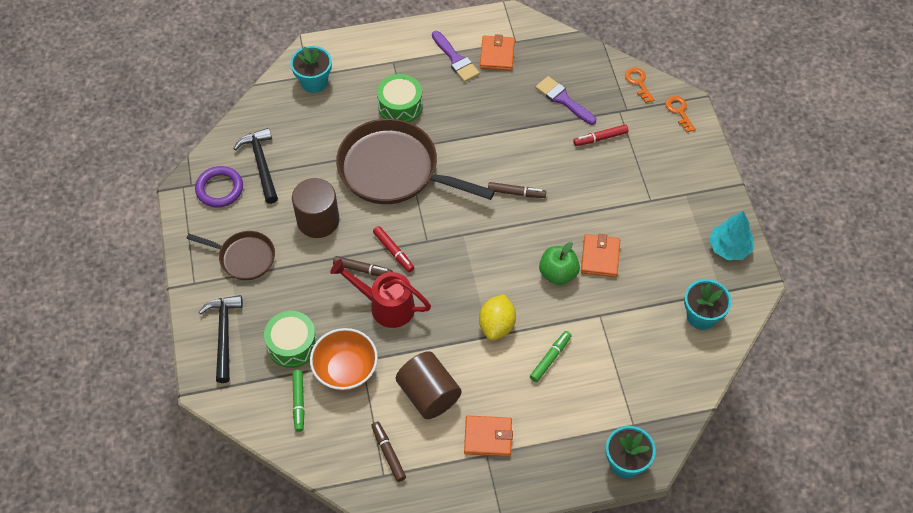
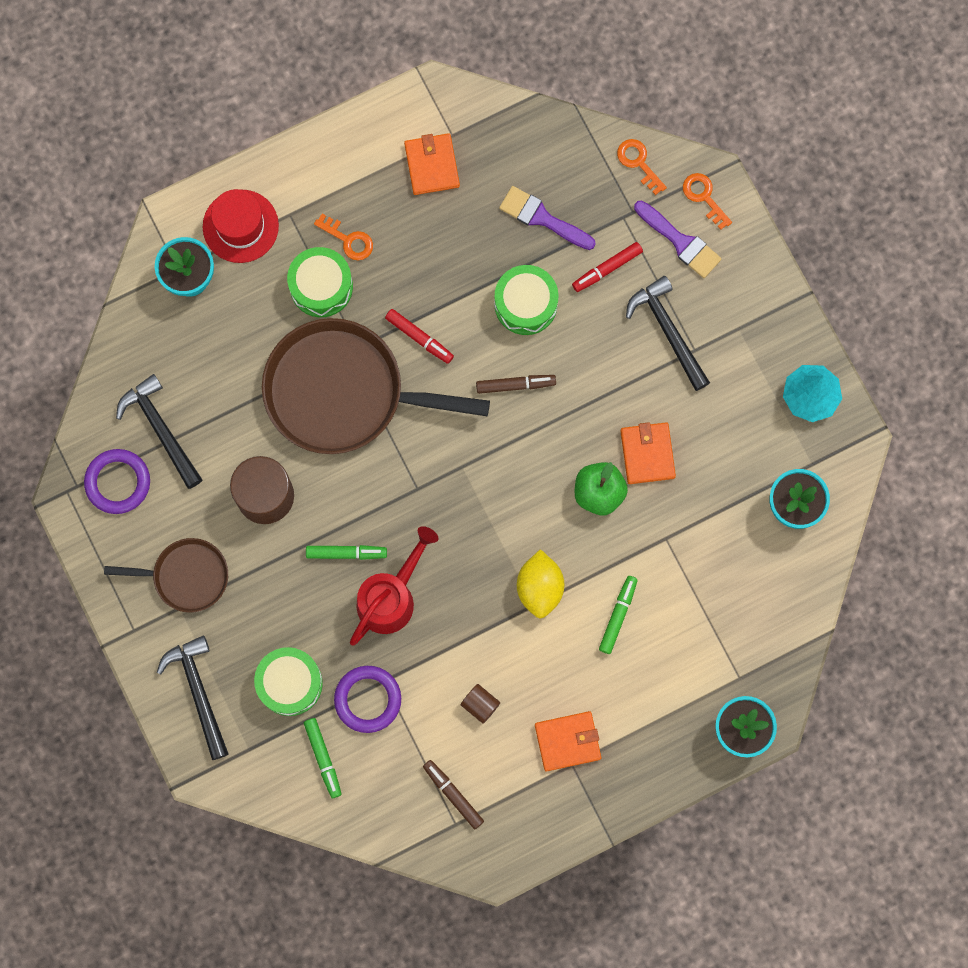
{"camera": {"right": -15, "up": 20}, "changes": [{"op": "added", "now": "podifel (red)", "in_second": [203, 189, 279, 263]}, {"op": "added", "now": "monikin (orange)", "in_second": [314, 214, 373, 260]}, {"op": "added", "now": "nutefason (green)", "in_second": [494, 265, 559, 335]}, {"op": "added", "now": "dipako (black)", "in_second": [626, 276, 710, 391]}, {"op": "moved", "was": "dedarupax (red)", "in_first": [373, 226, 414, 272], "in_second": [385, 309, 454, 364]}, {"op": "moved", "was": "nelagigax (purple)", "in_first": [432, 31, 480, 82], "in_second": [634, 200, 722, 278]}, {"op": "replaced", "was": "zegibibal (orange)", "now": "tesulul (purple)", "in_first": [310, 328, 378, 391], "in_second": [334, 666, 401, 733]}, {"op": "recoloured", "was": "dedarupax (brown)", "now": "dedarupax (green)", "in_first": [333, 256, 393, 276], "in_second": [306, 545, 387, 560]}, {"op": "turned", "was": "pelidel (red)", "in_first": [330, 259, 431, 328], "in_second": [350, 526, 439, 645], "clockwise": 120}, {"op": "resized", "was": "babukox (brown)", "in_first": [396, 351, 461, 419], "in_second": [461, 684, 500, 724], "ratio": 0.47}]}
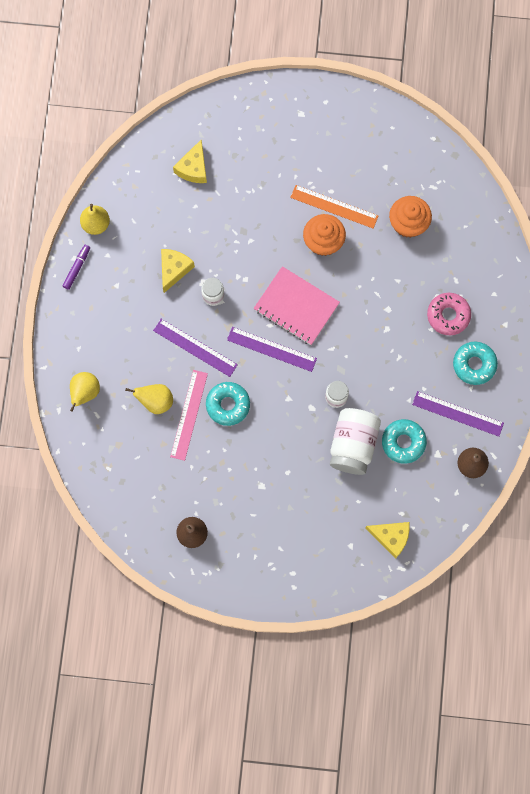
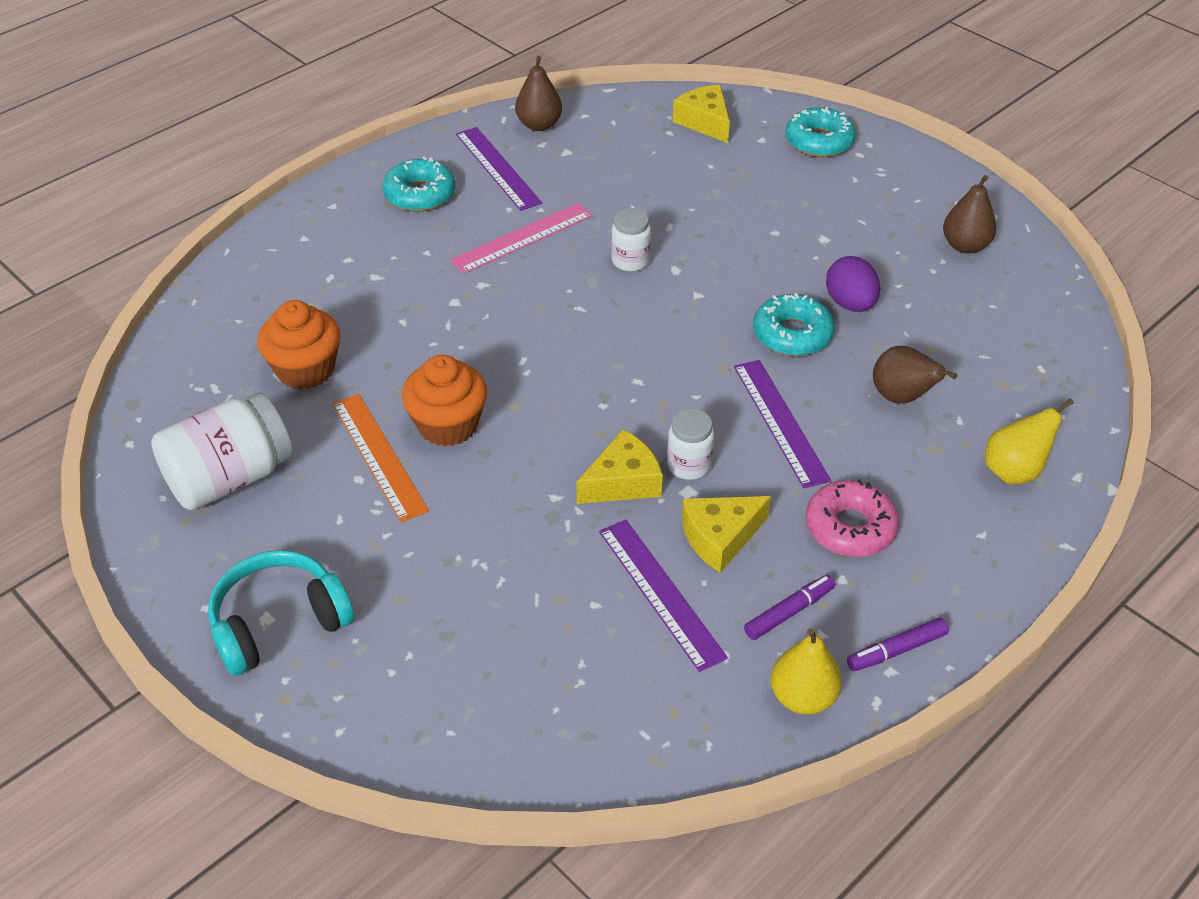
{"camera": {"right": -140, "up": -30}, "changes": [{"op": "removed", "was": "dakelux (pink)", "in_first": [254, 266, 340, 345]}, {"op": "added", "now": "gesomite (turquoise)", "in_second": [208, 550, 354, 676]}, {"op": "added", "now": "dedarupax (purple)", "in_second": [744, 575, 835, 640]}, {"op": "added", "now": "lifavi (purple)", "in_second": [826, 256, 880, 312]}, {"op": "moved", "was": "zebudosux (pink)", "in_first": [170, 370, 208, 461], "in_second": [450, 203, 593, 274]}, {"op": "moved", "was": "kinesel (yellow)", "in_first": [173, 139, 207, 183], "in_second": [576, 429, 663, 504]}, {"op": "moved", "was": "zebudosux (purple)", "in_first": [227, 327, 317, 372], "in_second": [599, 519, 728, 672]}, {"op": "moved", "was": "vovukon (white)", "in_first": [330, 408, 381, 475], "in_second": [151, 392, 293, 510]}, {"op": "moved", "was": "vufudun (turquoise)", "in_first": [382, 419, 427, 464], "in_second": [786, 107, 856, 157]}, {"op": "moved", "was": "vufudun (pink)", "in_first": [427, 293, 471, 335], "in_second": [806, 479, 899, 557]}, {"op": "recoloured", "was": "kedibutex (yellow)", "now": "kedibutex (brown)", "in_first": [125, 384, 173, 414], "in_second": [873, 346, 957, 404]}]}
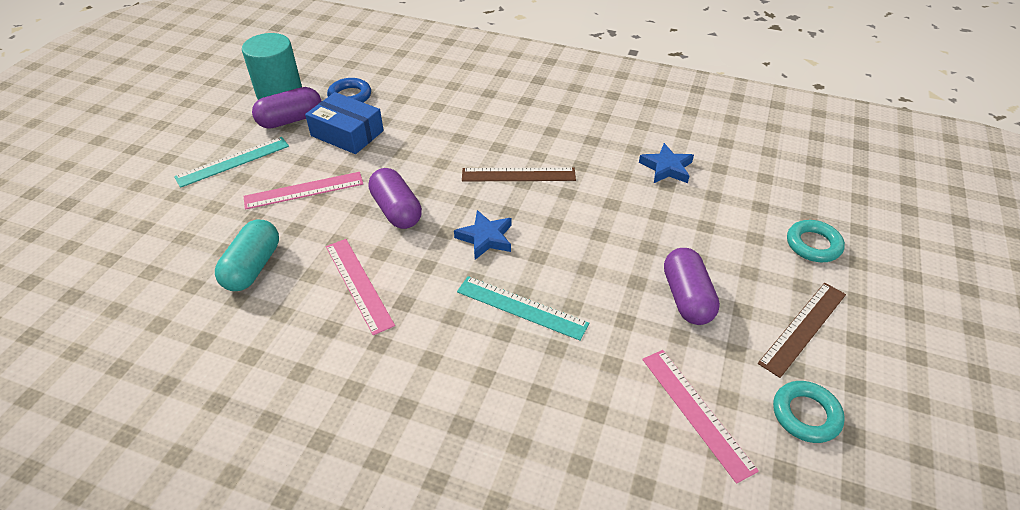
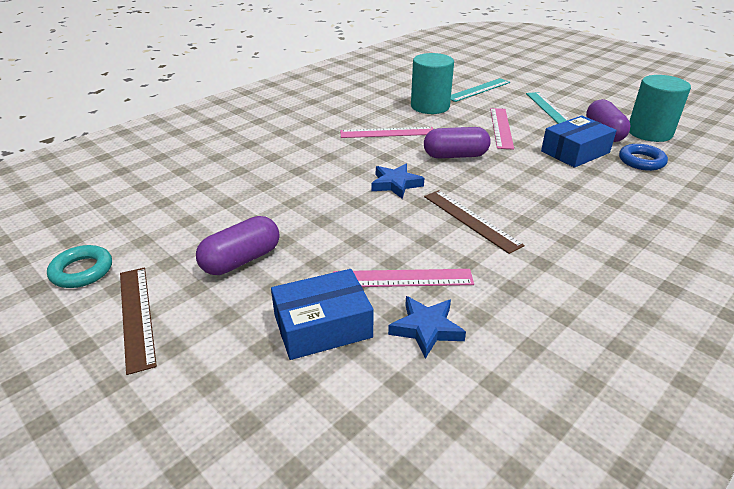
{"camera": {"right": 115, "up": -10}, "changes": [{"op": "removed", "was": "tesulul (turquoise)", "in_first": [787, 220, 845, 262]}, {"op": "added", "now": "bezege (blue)", "in_second": [271, 269, 374, 360]}, {"op": "moved", "was": "zebudosux (turquoise)", "in_first": [457, 276, 589, 341], "in_second": [451, 78, 510, 102]}, {"op": "moved", "was": "zebudosux (pink)", "in_first": [642, 350, 759, 484], "in_second": [333, 269, 474, 287]}, {"op": "replaced", "was": "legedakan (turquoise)", "now": "babukox (turquoise)", "in_first": [215, 219, 279, 291], "in_second": [411, 53, 454, 114]}, {"op": "turned", "was": "zebudosux (brown)", "in_first": [462, 167, 576, 181], "in_second": [424, 190, 525, 254], "clockwise": -60}, {"op": "turned", "was": "legedakan (purple)", "in_first": [664, 248, 720, 325], "in_second": [196, 216, 280, 275], "clockwise": -60}]}
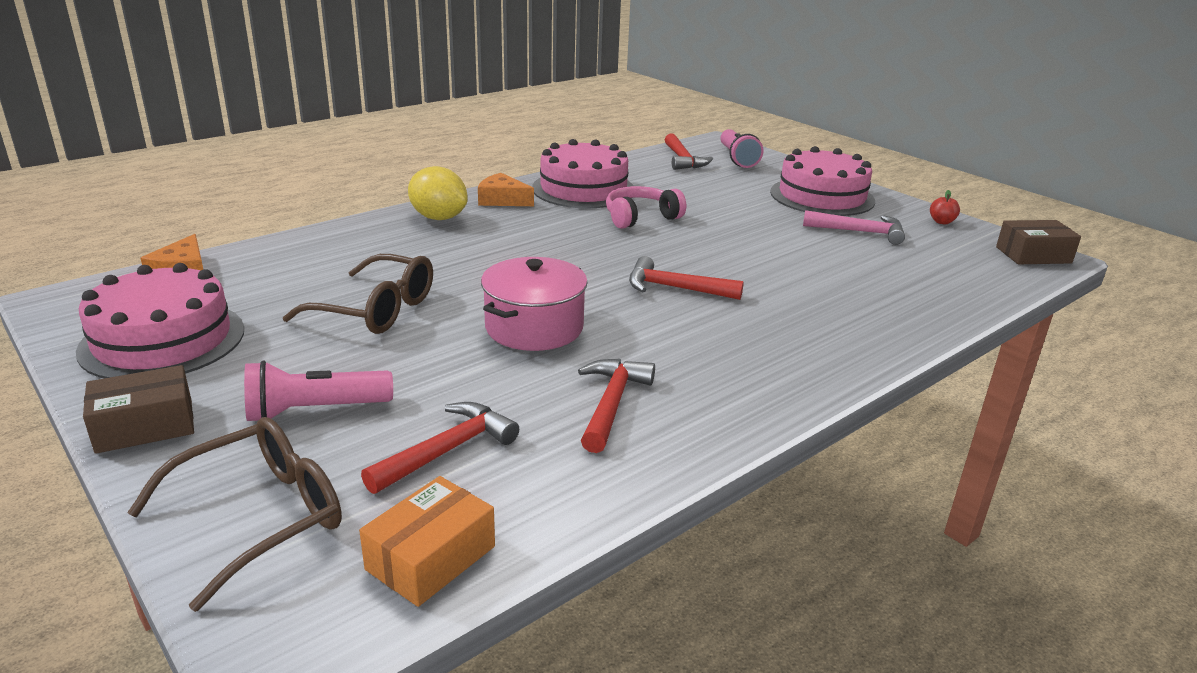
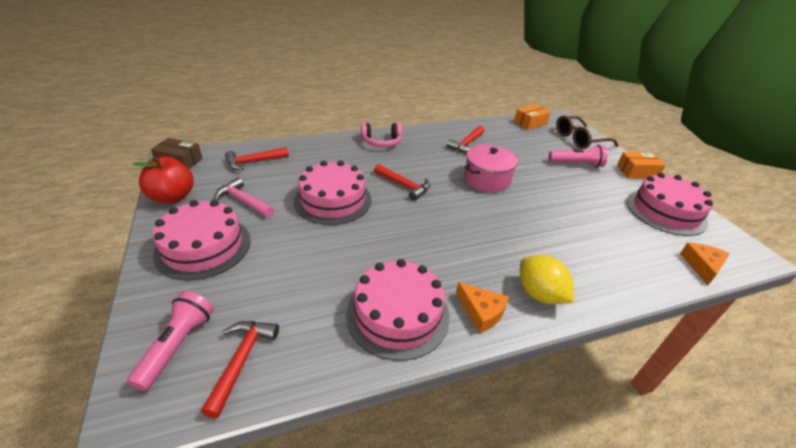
{"camera": {"right": -160, "up": 10}, "changes": [{"op": "removed", "was": "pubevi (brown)", "in_first": [283, 254, 433, 334]}, {"op": "added", "now": "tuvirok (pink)", "in_second": [294, 160, 371, 225]}, {"op": "moved", "was": "dipako (red)", "in_first": [361, 402, 519, 494], "in_second": [225, 147, 289, 170]}, {"op": "moved", "was": "gesomite (pink)", "in_first": [606, 186, 686, 229], "in_second": [361, 123, 402, 148]}, {"op": "recoloured", "was": "bezege (brown)", "now": "bezege (orange)", "in_first": [83, 365, 194, 454], "in_second": [617, 152, 666, 179]}, {"op": "resized", "was": "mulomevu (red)", "in_first": [930, 190, 960, 224], "in_second": [133, 156, 194, 203], "ratio": 2.27}]}
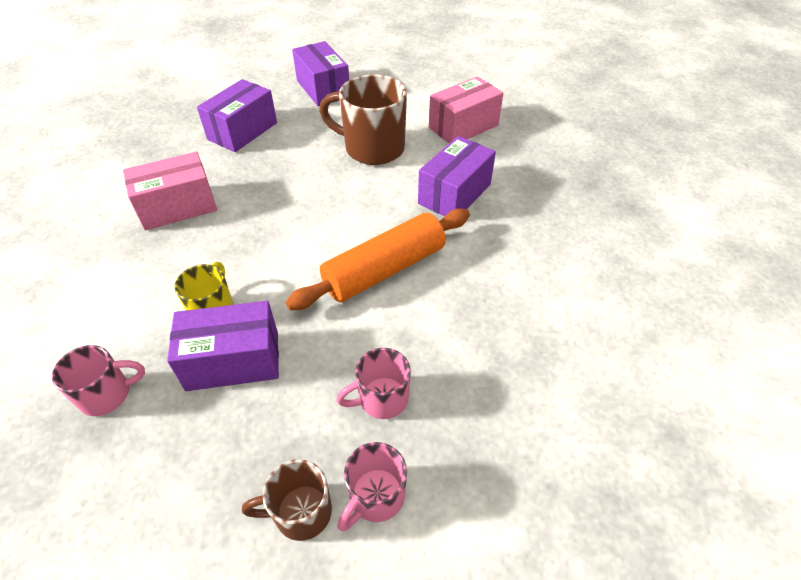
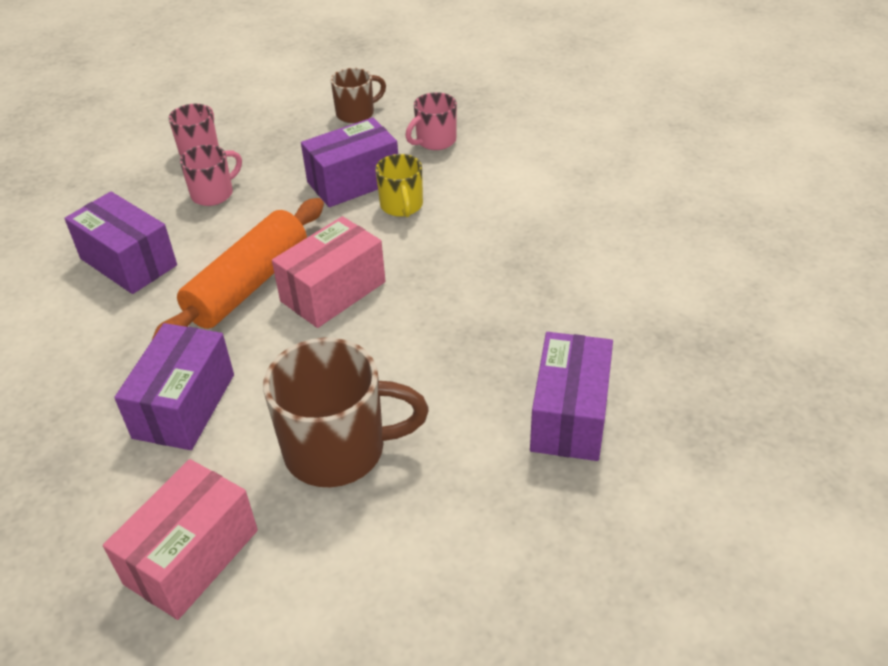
{"camera": {"right": 160, "up": -5}, "changes": [{"op": "moved", "was": "bezege (pink)", "in_first": [123, 152, 217, 230], "in_second": [272, 216, 386, 328]}, {"op": "moved", "was": "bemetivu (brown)", "in_first": [242, 459, 332, 541], "in_second": [331, 68, 386, 123]}, {"op": "moved", "was": "bezege (purple)", "in_first": [292, 41, 349, 106], "in_second": [64, 192, 177, 294]}]}
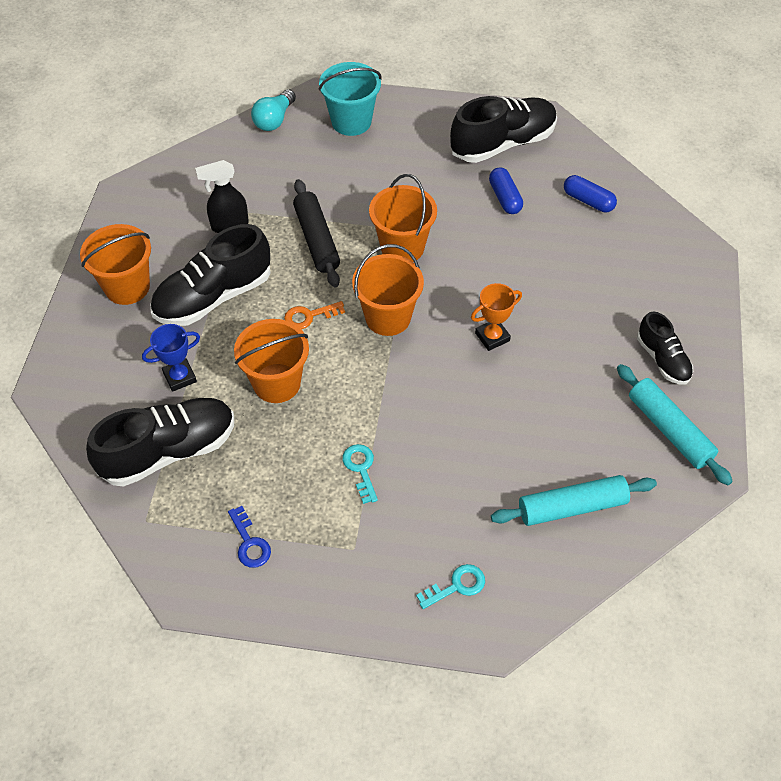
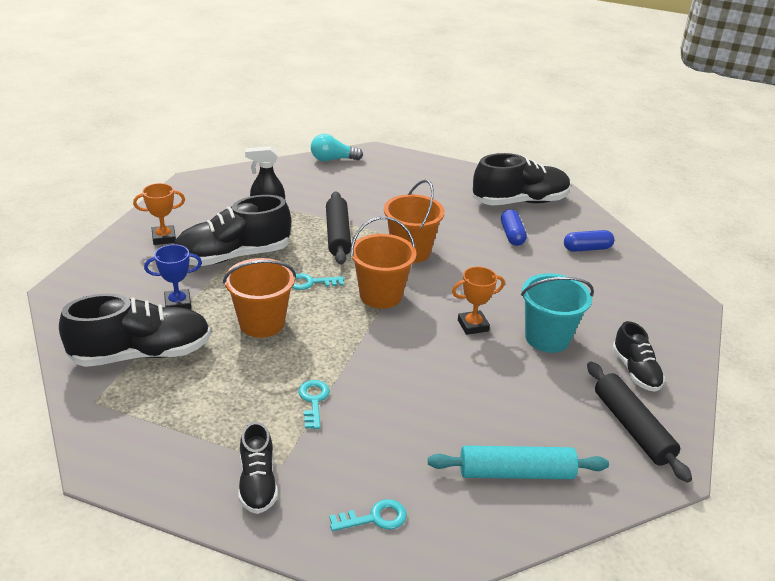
{"camera": {"right": 10, "up": -20}, "changes": [{"op": "removed", "was": "monikin (blue)", "in_first": [228, 506, 271, 568]}, {"op": "added", "now": "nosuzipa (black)", "in_second": [238, 422, 278, 514]}, {"op": "moved", "was": "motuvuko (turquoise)", "in_first": [318, 62, 381, 136], "in_second": [521, 273, 594, 353]}, {"op": "replaced", "was": "motuvuko (orange)", "now": "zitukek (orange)", "in_first": [80, 224, 151, 305], "in_second": [133, 183, 185, 245]}, {"op": "recoloured", "was": "monikin (orange)", "now": "monikin (turquoise)", "in_first": [284, 301, 345, 329], "in_second": [292, 273, 344, 290]}, {"op": "recoloured", "was": "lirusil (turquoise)", "now": "lirusil (black)", "in_first": [617, 364, 733, 485], "in_second": [587, 362, 692, 483]}, {"op": "turned", "was": "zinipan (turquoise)", "in_first": [251, 89, 296, 131], "in_second": [311, 134, 363, 161], "clockwise": 45}, {"op": "turned", "was": "legedakan (blue)", "in_first": [564, 175, 617, 212], "in_second": [564, 230, 614, 252], "clockwise": -60}]}
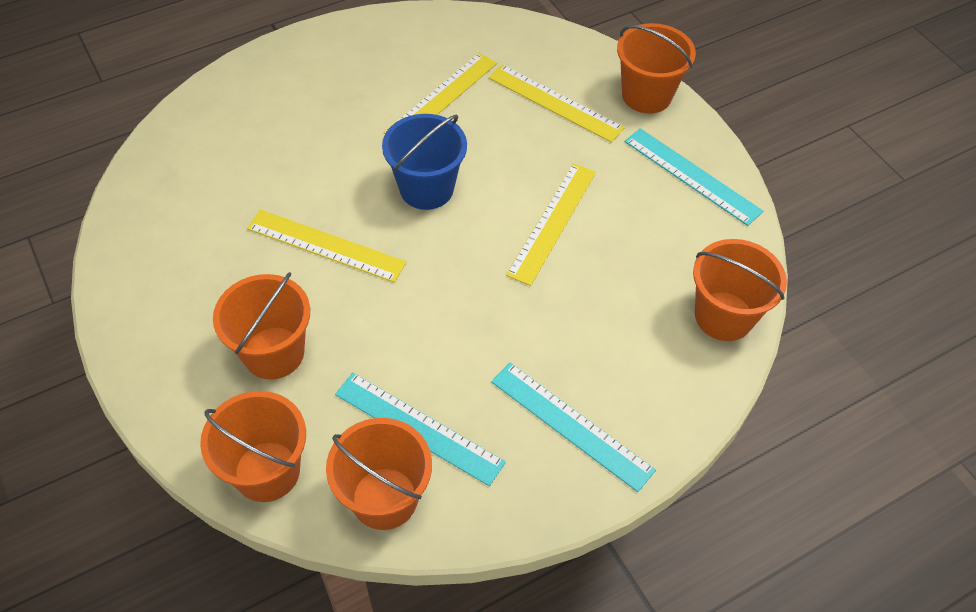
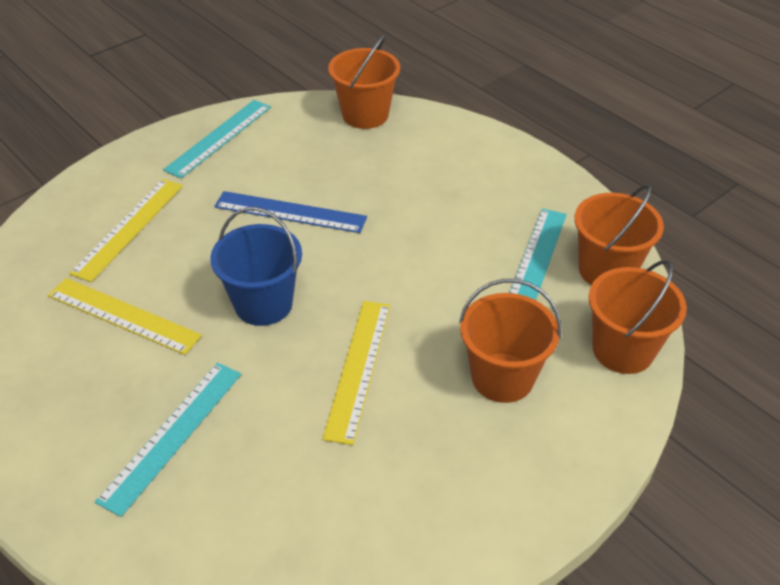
{"camera": {"right": -100, "up": -10}, "changes": [{"op": "removed", "was": "motuvuko (orange)", "in_first": [617, 23, 696, 114]}, {"op": "moved", "was": "zebudosux (turquoise)", "in_first": [491, 363, 656, 492], "in_second": [95, 363, 241, 517]}, {"op": "recoloured", "was": "zebudosux (yellow)", "now": "zebudosux (blue)", "in_first": [506, 163, 596, 286], "in_second": [214, 191, 367, 233]}]}
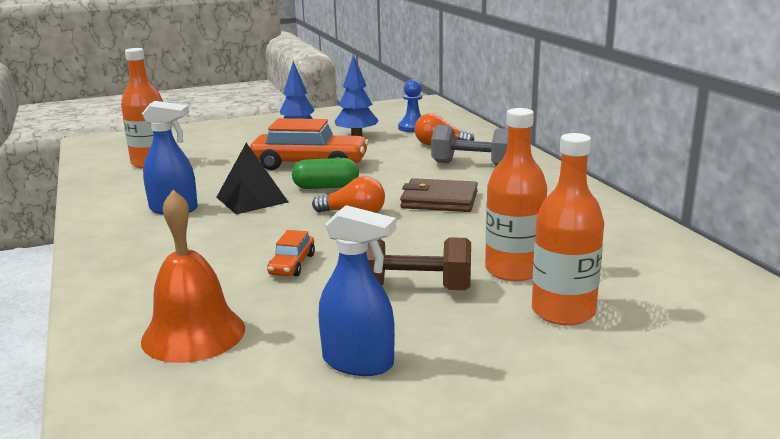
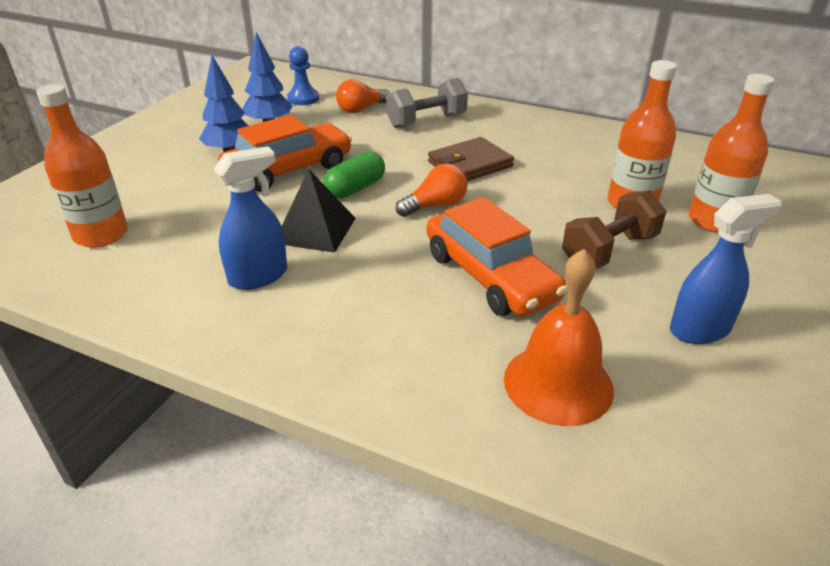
{"camera": {"right": -45, "up": 15}, "changes": [{"op": "resized", "was": "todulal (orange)", "in_first": [267, 230, 315, 277], "in_second": [427, 197, 568, 316], "ratio": 2.1}]}
